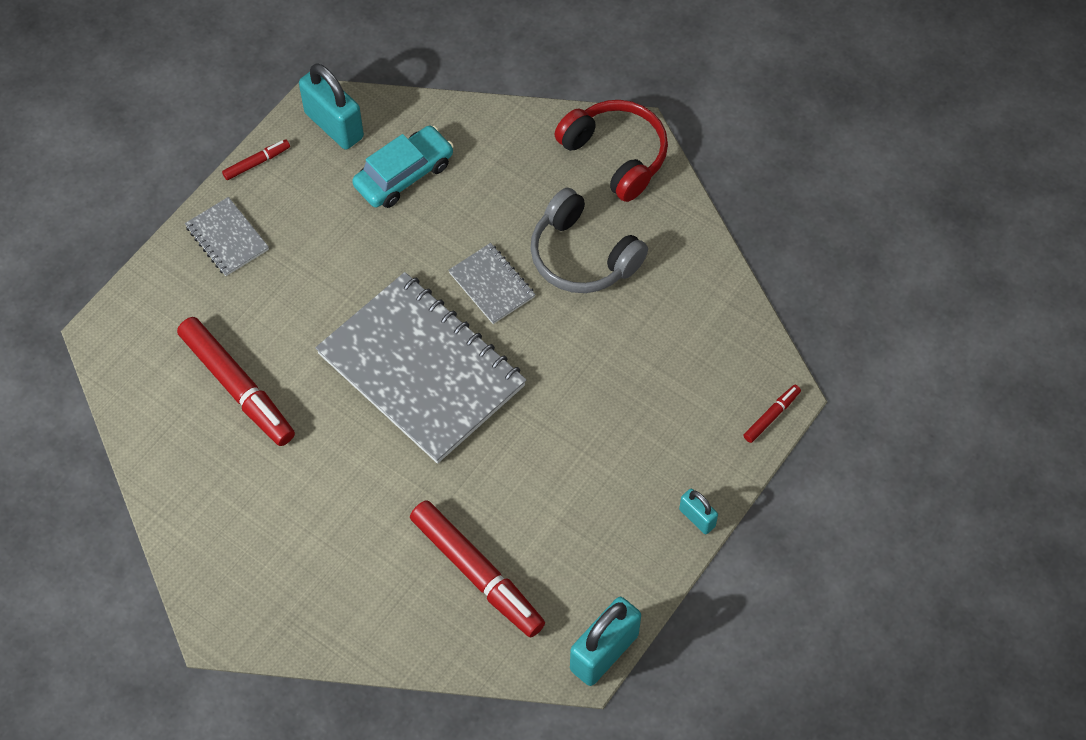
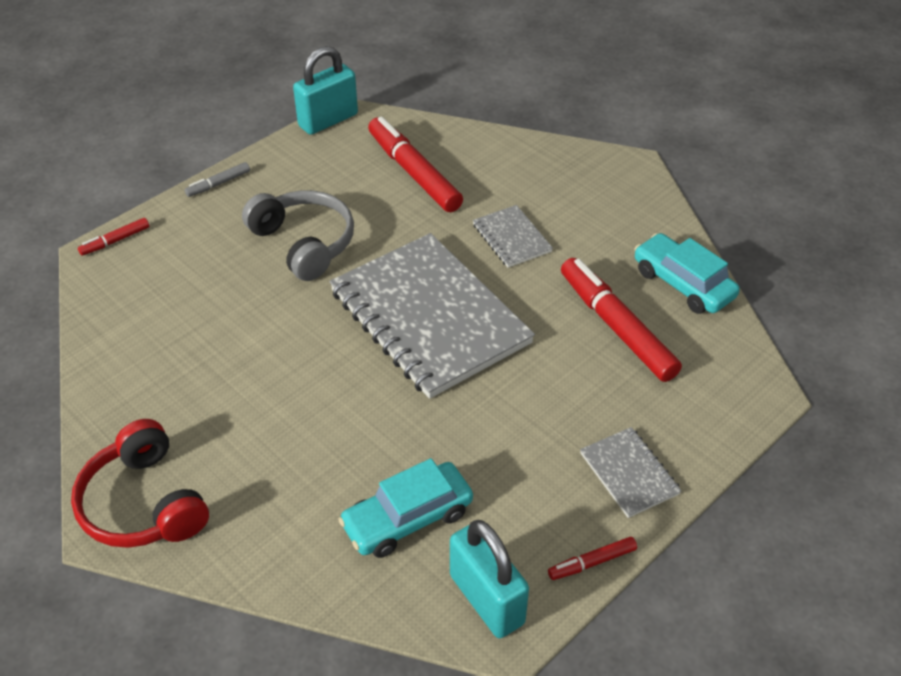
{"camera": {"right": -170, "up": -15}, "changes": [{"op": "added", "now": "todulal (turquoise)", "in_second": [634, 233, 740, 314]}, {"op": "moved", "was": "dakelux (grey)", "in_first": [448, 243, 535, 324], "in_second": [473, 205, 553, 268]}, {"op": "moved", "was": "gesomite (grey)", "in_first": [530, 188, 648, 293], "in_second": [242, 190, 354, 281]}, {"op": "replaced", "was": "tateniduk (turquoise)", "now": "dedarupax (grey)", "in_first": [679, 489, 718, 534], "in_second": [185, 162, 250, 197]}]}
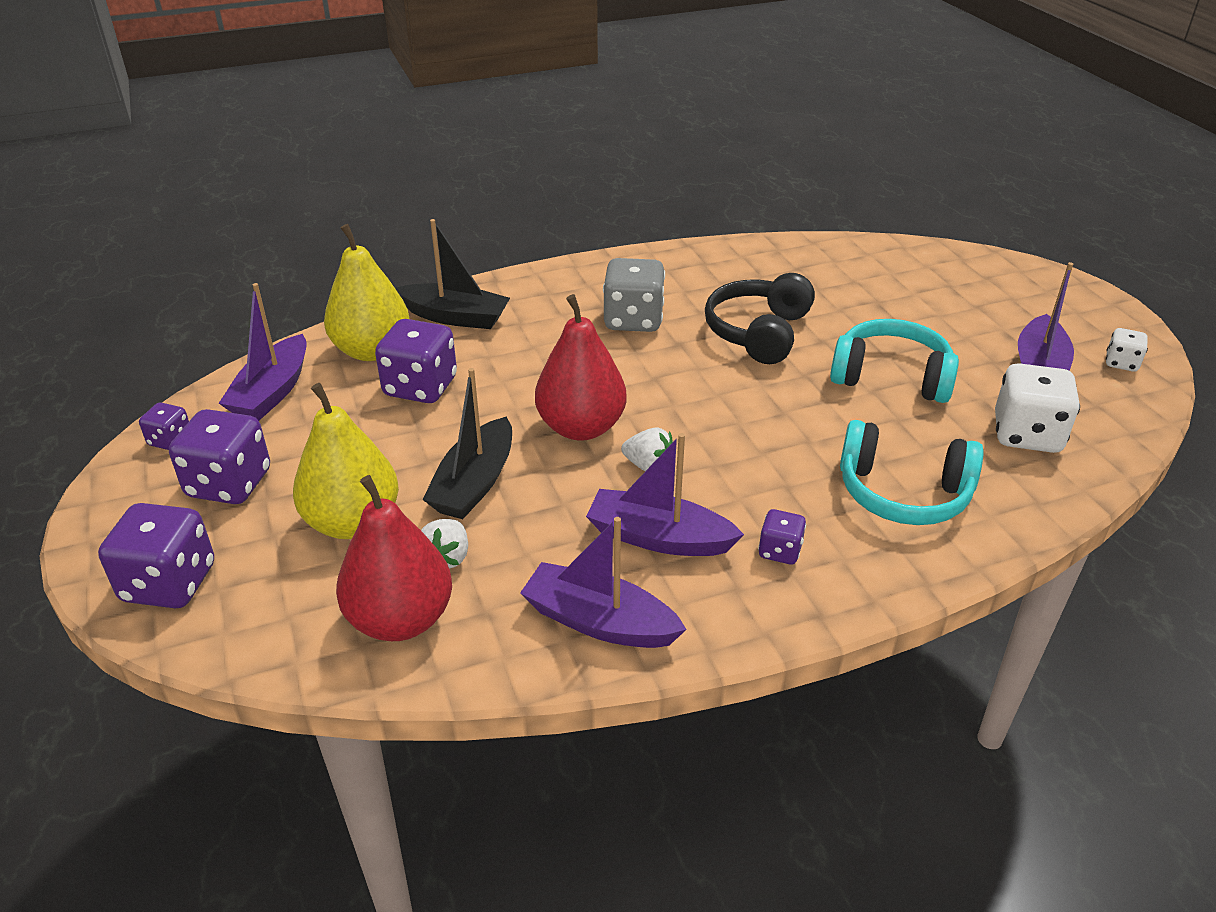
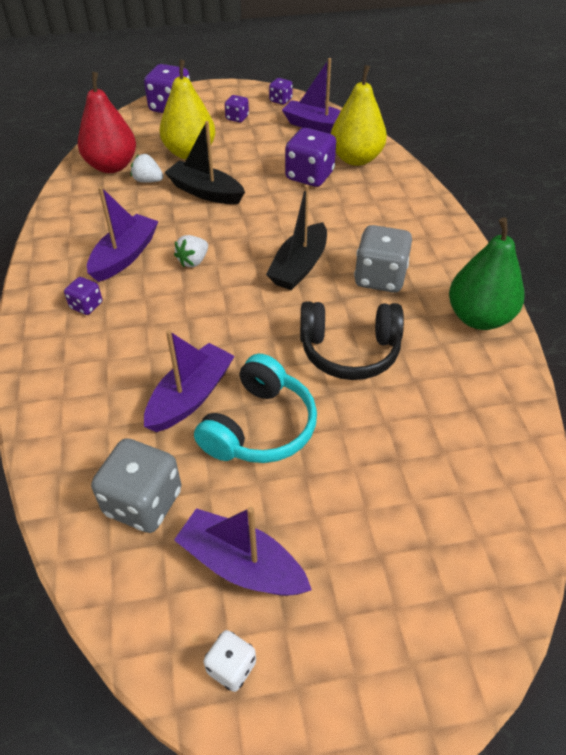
{"camera": {"right": 100, "up": 10}, "changes": [{"op": "removed", "was": "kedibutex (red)", "in_first": [535, 294, 627, 441]}, {"op": "removed", "was": "gesomite (turquoise)", "in_first": [840, 420, 984, 525]}, {"op": "added", "now": "kedibutex (green)", "in_second": [449, 217, 524, 330]}, {"op": "moved", "was": "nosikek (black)", "in_first": [395, 219, 510, 329], "in_second": [266, 185, 327, 290]}, {"op": "moved", "was": "nosikek (purple)", "in_first": [520, 517, 687, 648], "in_second": [144, 330, 235, 432]}, {"op": "recoloured", "was": "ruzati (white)", "now": "ruzati (grey)", "in_first": [995, 363, 1080, 453], "in_second": [91, 438, 182, 533]}, {"op": "turned", "was": "gesomite (black)", "in_first": [705, 273, 815, 364], "in_second": [300, 301, 404, 380], "clockwise": 150}, {"op": "resized", "was": "ruzati (purple)", "in_first": [169, 409, 270, 504], "in_second": [225, 95, 249, 122], "ratio": 0.53}]}
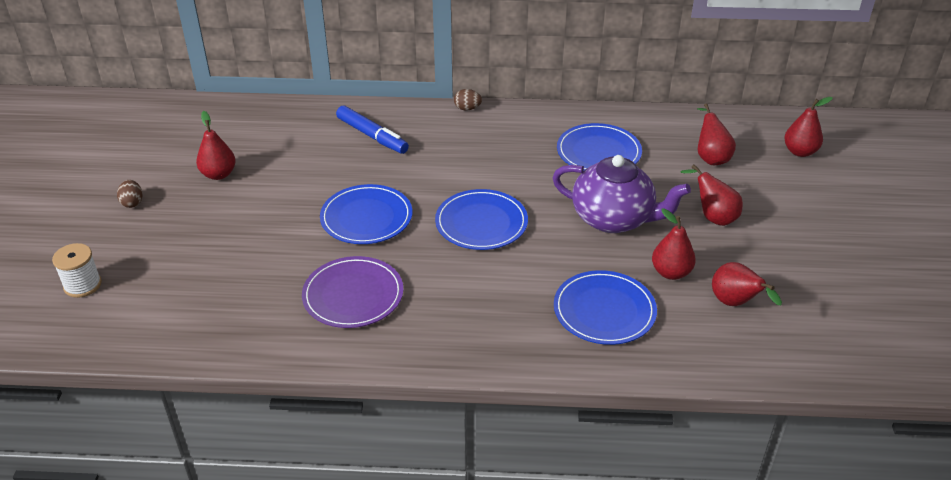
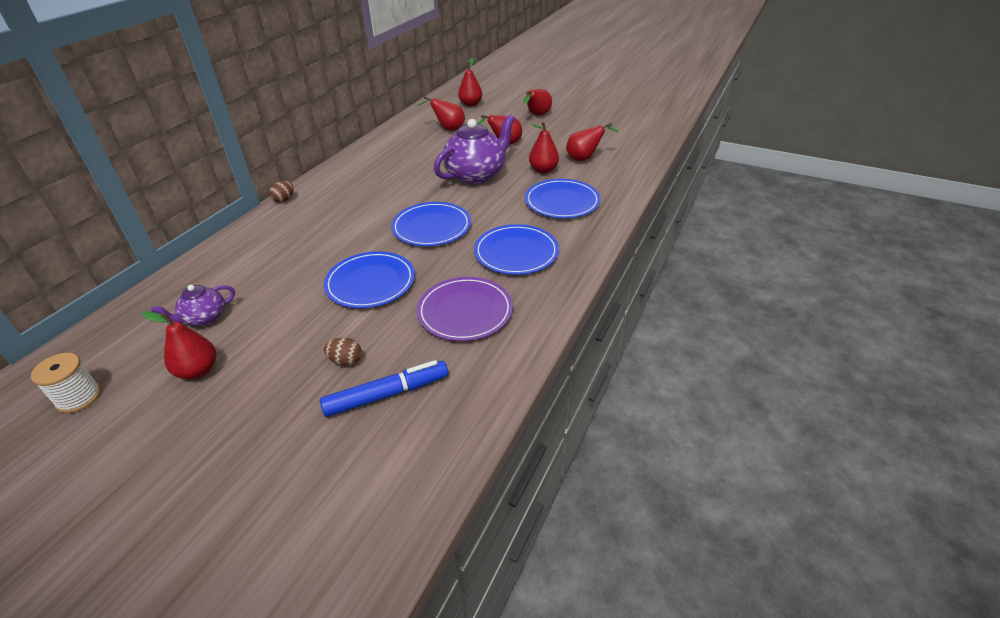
{"camera": {"right": -65, "up": 0}, "changes": [{"op": "added", "now": "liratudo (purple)", "in_second": [151, 285, 235, 326]}, {"op": "added", "now": "kedibutex (red)", "in_second": [523, 89, 552, 115]}, {"op": "moved", "was": "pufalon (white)", "in_first": [52, 243, 102, 298], "in_second": [31, 353, 101, 413]}, {"op": "moved", "was": "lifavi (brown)", "in_first": [117, 180, 143, 208], "in_second": [324, 338, 362, 366]}, {"op": "moved", "was": "dedarupax (blue)", "in_first": [336, 106, 409, 154], "in_second": [320, 360, 448, 417]}, {"op": "moved", "was": "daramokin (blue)", "in_first": [557, 123, 642, 170], "in_second": [474, 224, 559, 275]}]}
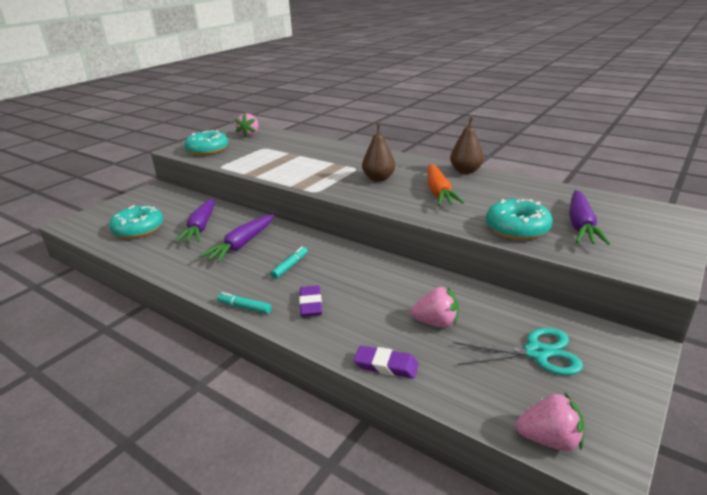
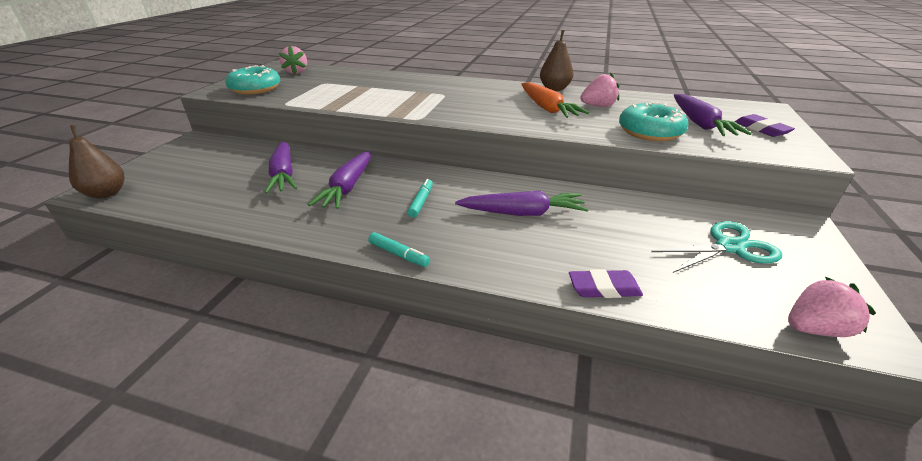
{"camera": {"right": -20, "up": 5}, "changes": [{"op": "removed", "was": "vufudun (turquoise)", "in_first": [109, 205, 164, 239]}, {"op": "added", "now": "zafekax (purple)", "in_second": [455, 191, 589, 216]}, {"op": "moved", "was": "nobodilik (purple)", "in_first": [299, 285, 322, 317], "in_second": [735, 114, 795, 137]}, {"op": "moved", "was": "kedibutex (brown)", "in_first": [362, 124, 395, 182], "in_second": [69, 125, 125, 199]}, {"op": "moved", "was": "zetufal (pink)", "in_first": [411, 287, 459, 328], "in_second": [580, 72, 620, 107]}, {"op": "turned", "was": "dedarupax (turquoise)", "in_first": [217, 292, 272, 314], "in_second": [368, 232, 430, 267], "clockwise": -150}]}
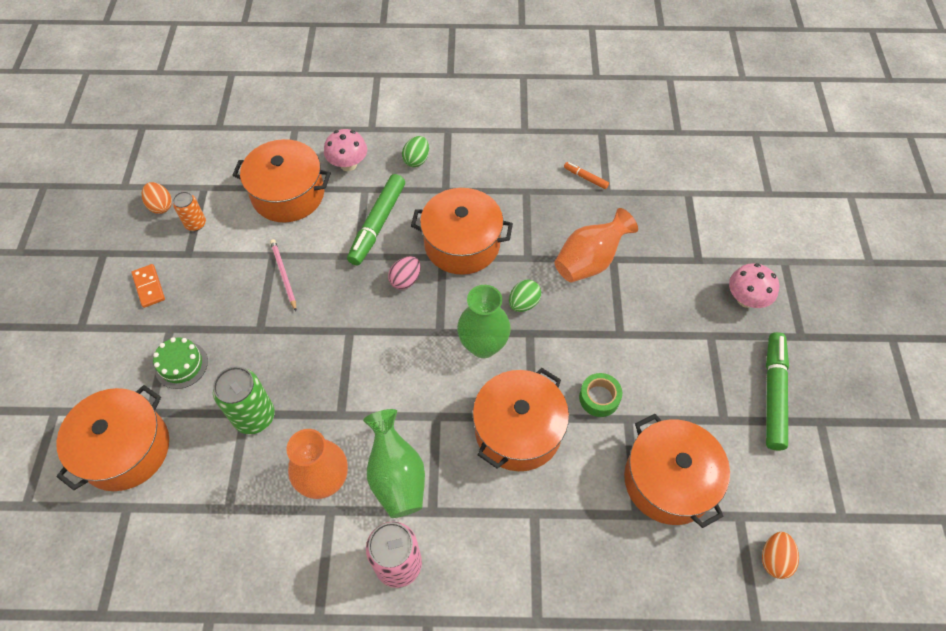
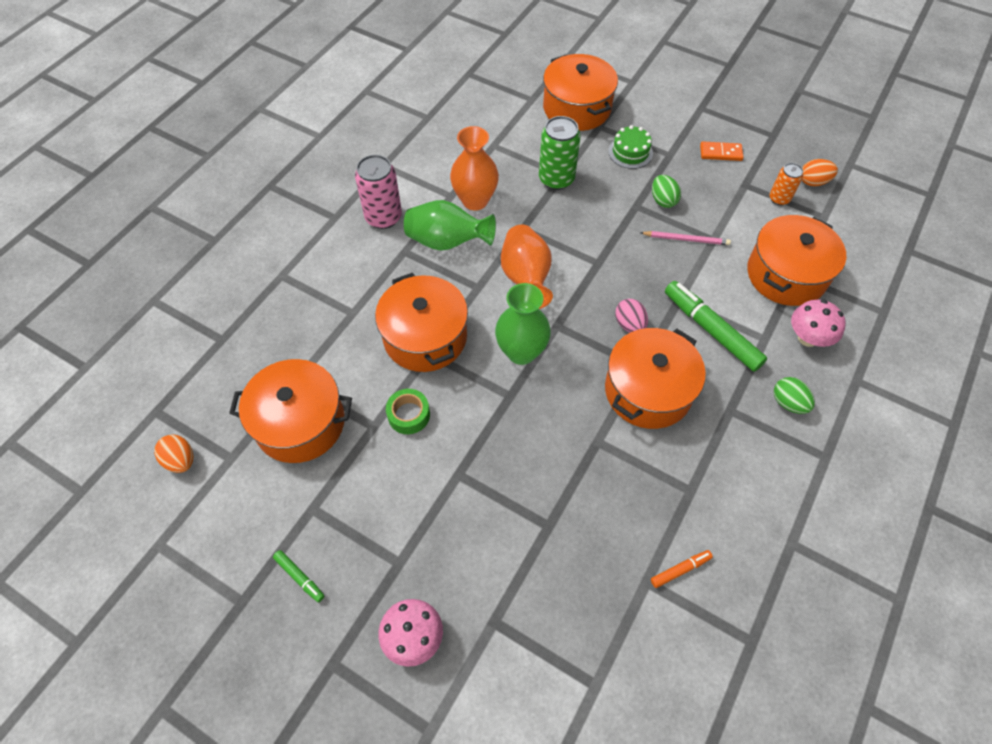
{"camera": {"right": 120, "up": 0}, "changes": [{"op": "moved", "was": "lifavi (green)", "in_first": [509, 280, 541, 312], "in_second": [652, 175, 681, 208]}, {"op": "moved", "was": "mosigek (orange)", "in_first": [554, 208, 638, 283], "in_second": [501, 225, 553, 309]}, {"op": "resized", "was": "dedarupax (green)", "in_first": [766, 332, 789, 451], "in_second": [273, 550, 325, 602], "ratio": 0.47}]}
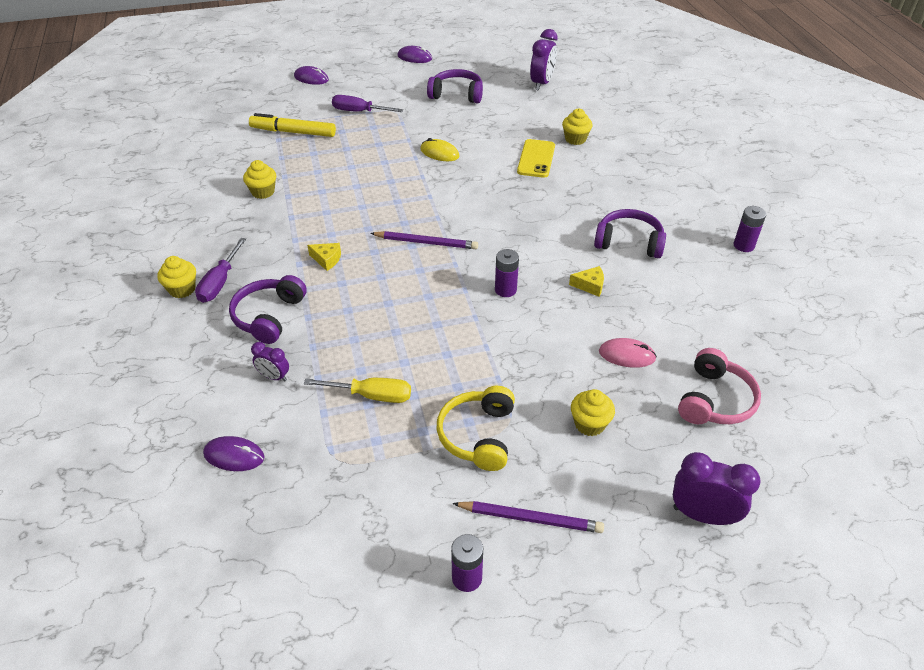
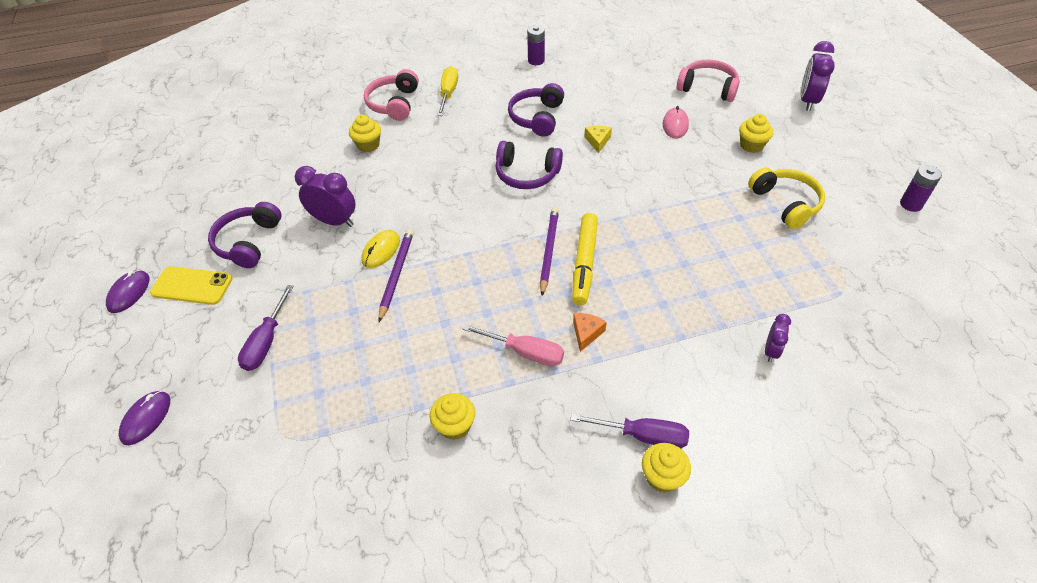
{"camera": {"right": -90, "up": 5}, "changes": [{"op": "removed", "was": "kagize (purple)", "in_first": [203, 436, 265, 471]}, {"op": "removed", "was": "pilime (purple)", "in_first": [495, 249, 519, 297]}, {"op": "added", "now": "gesomite (pink)", "in_second": [364, 69, 419, 121]}, {"op": "added", "now": "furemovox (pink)", "in_second": [463, 324, 564, 366]}, {"op": "moved", "was": "gesomite (purple)", "in_first": [229, 275, 306, 344], "in_second": [495, 141, 563, 189]}, {"op": "moved", "was": "dedarupax (yellow)", "in_first": [249, 113, 336, 137], "in_second": [572, 213, 598, 305]}, {"op": "moved", "was": "furemovox (yellow)", "in_first": [304, 378, 411, 403], "in_second": [437, 66, 458, 116]}, {"op": "moved", "was": "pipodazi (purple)", "in_first": [452, 501, 604, 533], "in_second": [378, 229, 414, 322]}, {"op": "moved", "was": "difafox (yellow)", "in_first": [517, 139, 555, 178], "in_second": [150, 266, 233, 305]}, {"op": "moved", "was": "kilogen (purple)", "in_first": [530, 29, 558, 90], "in_second": [294, 166, 356, 227]}, {"op": "recoloured", "was": "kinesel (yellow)", "now": "kinesel (orange)", "in_first": [307, 243, 341, 271], "in_second": [573, 313, 607, 352]}, {"op": "turned", "was": "gesomite (yellow)", "in_first": [437, 386, 515, 471], "in_second": [748, 167, 825, 229], "clockwise": -120}]}
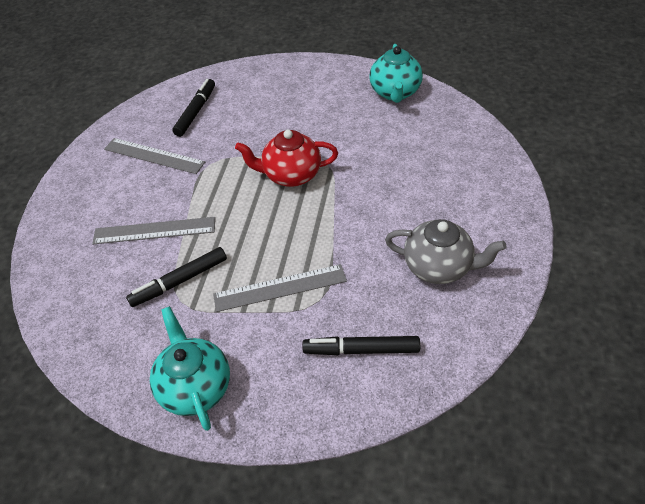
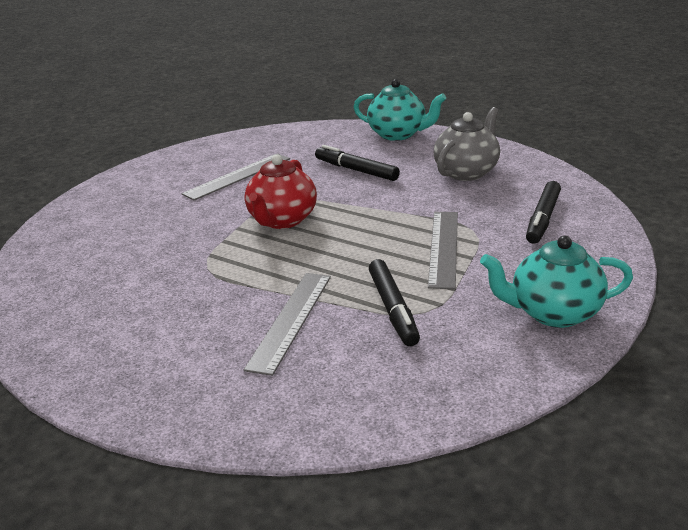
{"camera": {"right": -70, "up": -20}, "changes": [{"op": "moved", "was": "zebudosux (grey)", "in_first": [104, 138, 205, 174], "in_second": [182, 153, 290, 201]}, {"op": "moved", "was": "dedarupax (black)", "in_first": [172, 79, 215, 137], "in_second": [315, 145, 400, 181]}, {"op": "moved", "was": "liratudo (turquoise)", "in_first": [369, 44, 423, 103], "in_second": [354, 79, 446, 141]}]}
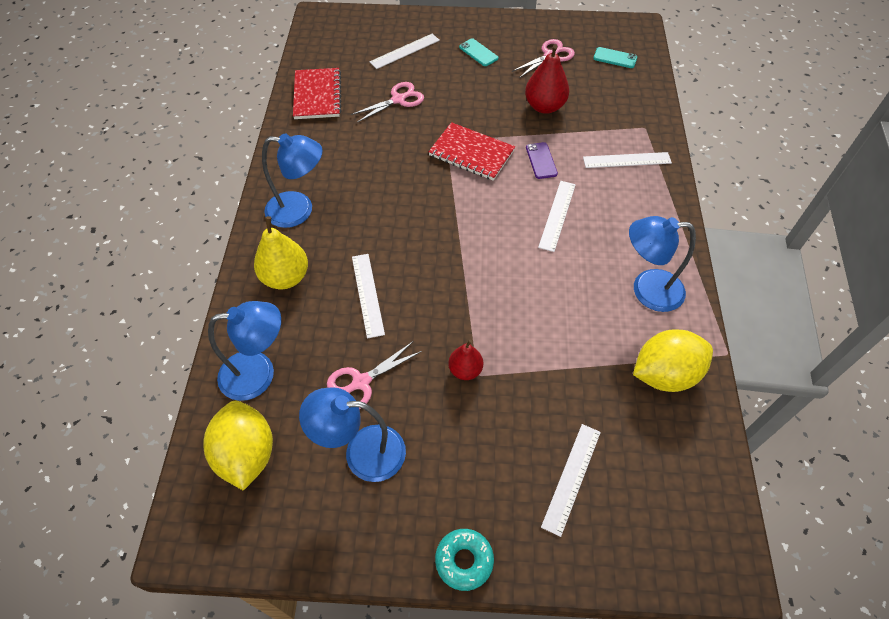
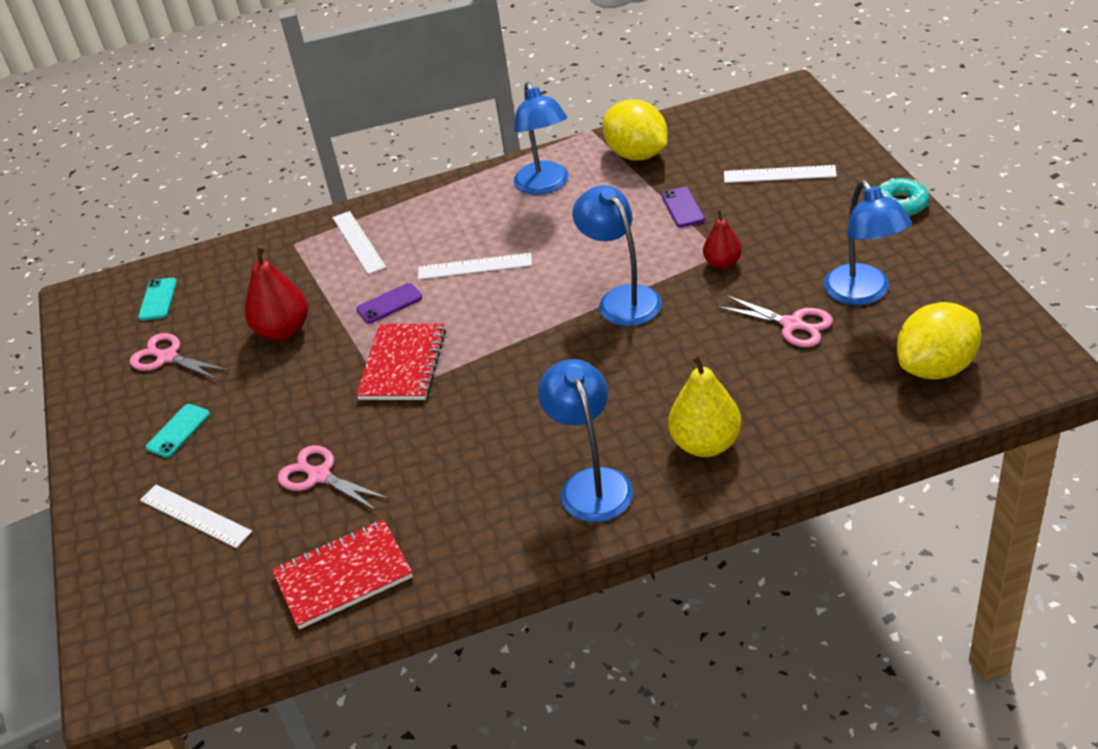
{"camera": {"right": -105, "up": -15}, "changes": [{"op": "removed", "was": "zebudosux (white)", "in_first": [352, 254, 385, 338]}, {"op": "added", "now": "difafox (purple)", "in_second": [662, 187, 705, 227]}, {"op": "moved", "was": "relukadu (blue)", "in_first": [208, 301, 281, 401], "in_second": [573, 185, 662, 326]}]}
